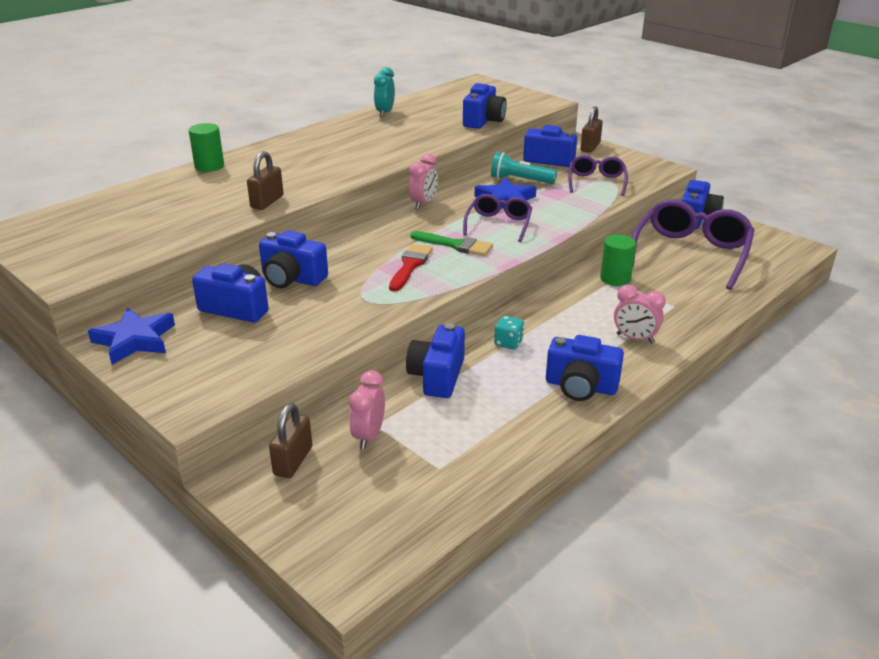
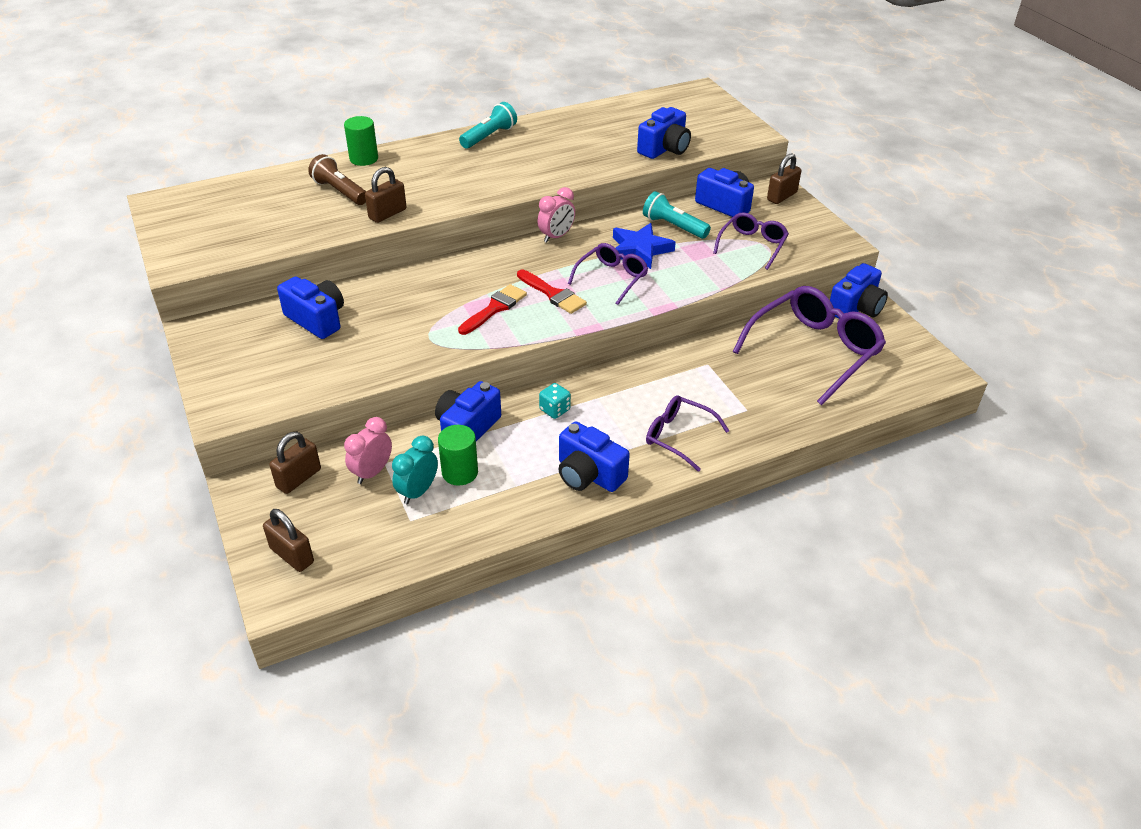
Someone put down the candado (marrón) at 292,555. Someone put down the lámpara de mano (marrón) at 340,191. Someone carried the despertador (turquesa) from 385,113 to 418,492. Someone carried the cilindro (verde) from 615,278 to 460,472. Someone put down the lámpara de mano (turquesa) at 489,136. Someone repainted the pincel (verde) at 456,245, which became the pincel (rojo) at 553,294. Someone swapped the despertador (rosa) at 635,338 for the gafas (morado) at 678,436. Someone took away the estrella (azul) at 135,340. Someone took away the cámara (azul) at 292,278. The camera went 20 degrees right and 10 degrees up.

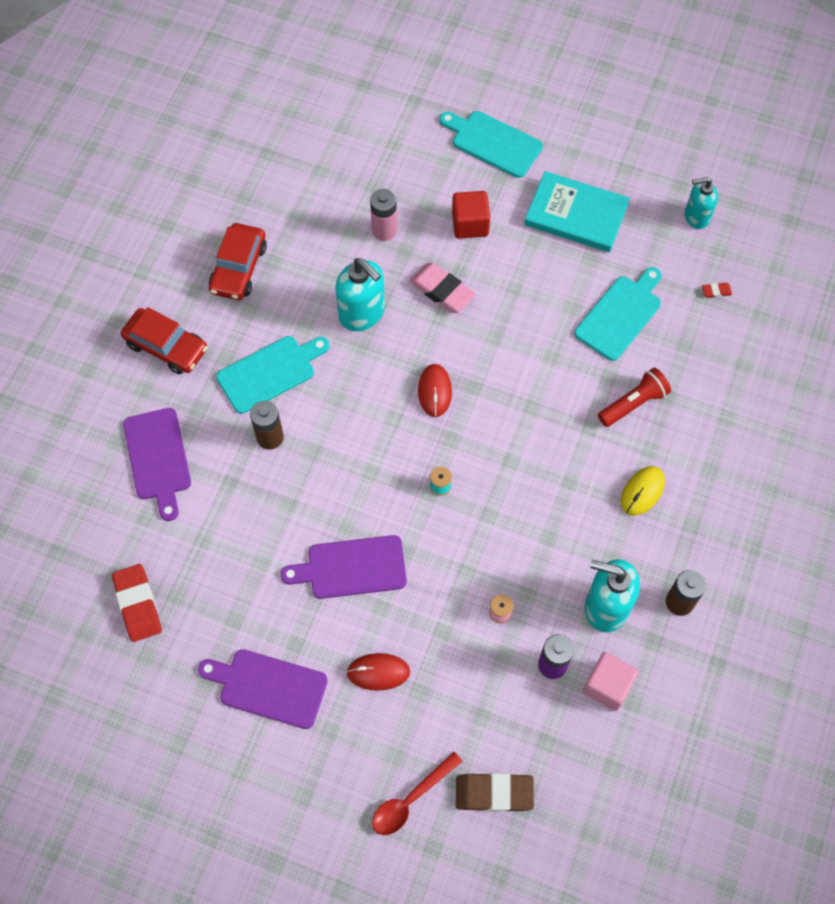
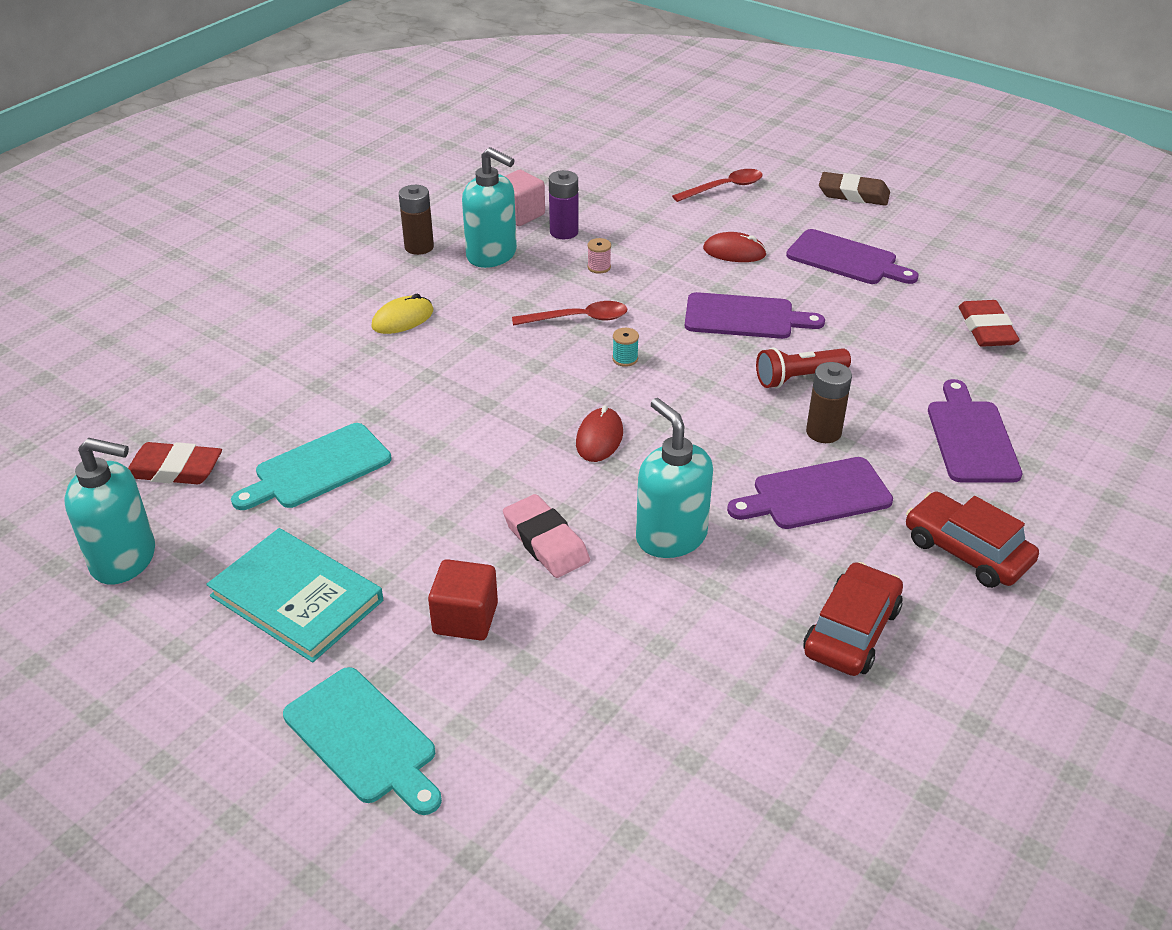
Someone scaled the dispensador de jabón (turquesa) at 696,216 by 1.53. Someone scaled the goma de borrar (rojo) at 716,291 by 2.23. Someone put down the cuchara (rojo) at 578,319. Someone repainted the tabla de cortar (turquesa) at 270,372, which became the tabla de cortar (morado) at 815,495. Someone carried the lámpara de mano (rojo) from 634,403 to 798,378. Someone carried the goma de borrar (marrón) from 494,793 to 853,194. Someone took away the pila (rosa) at 384,230. The camera went 165 degrees left and 25 degrees down.

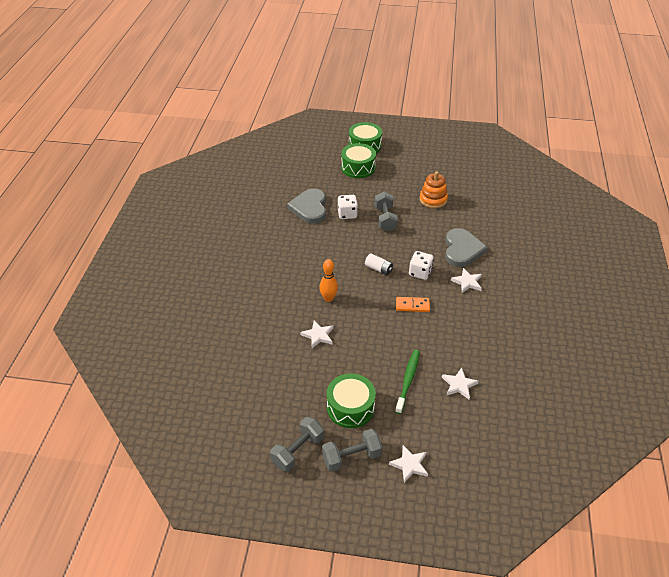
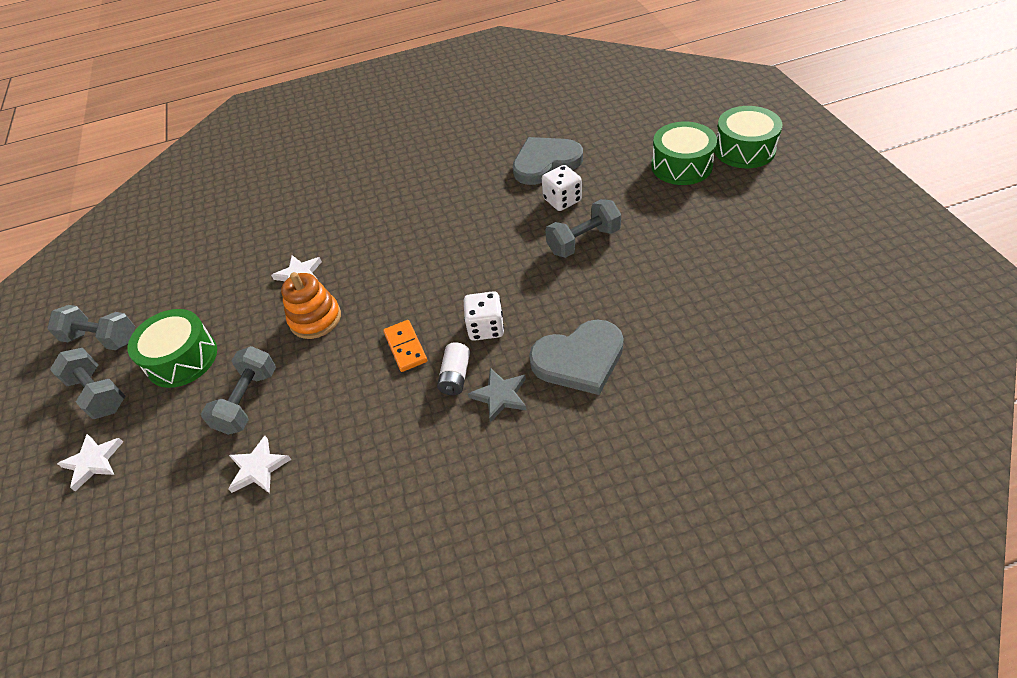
Someone swapped the cepillo de dientes (verde) at 408,380 for the mancuerna (gris) at 248,401. Someone carried the juguete apilable (naranja) from 433,199 to 315,319. Someone carried the pila (blanco) from 378,269 to 455,376. Someone repainted the estrella (blanco) at 467,282, which became the estrella (gris) at 500,395. Someone took away the bolo (naranja) at 328,298. The camera went 70 degrees right and 5 degrees up.

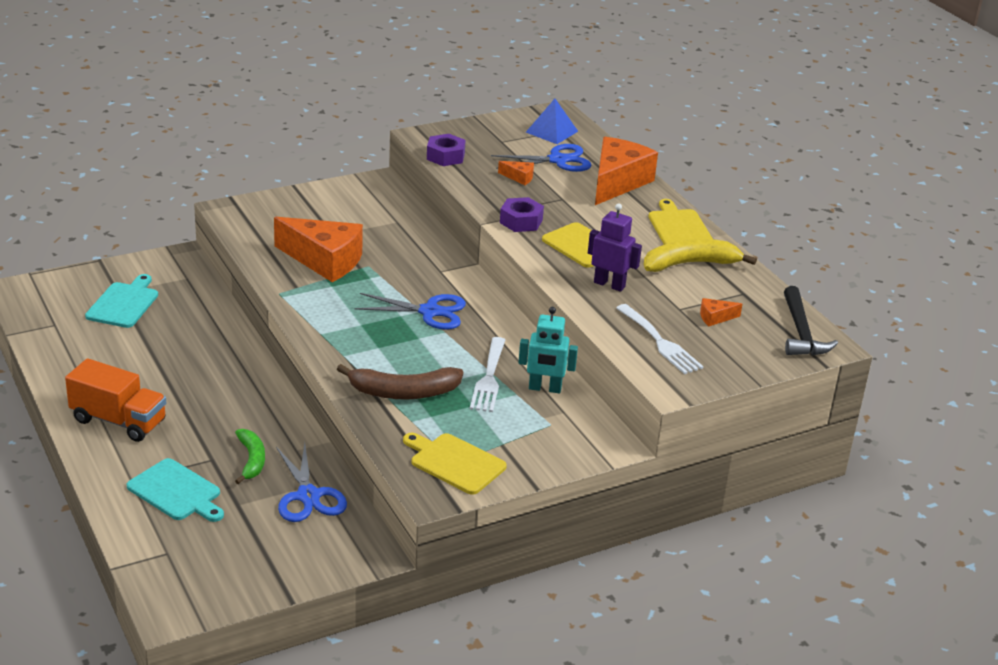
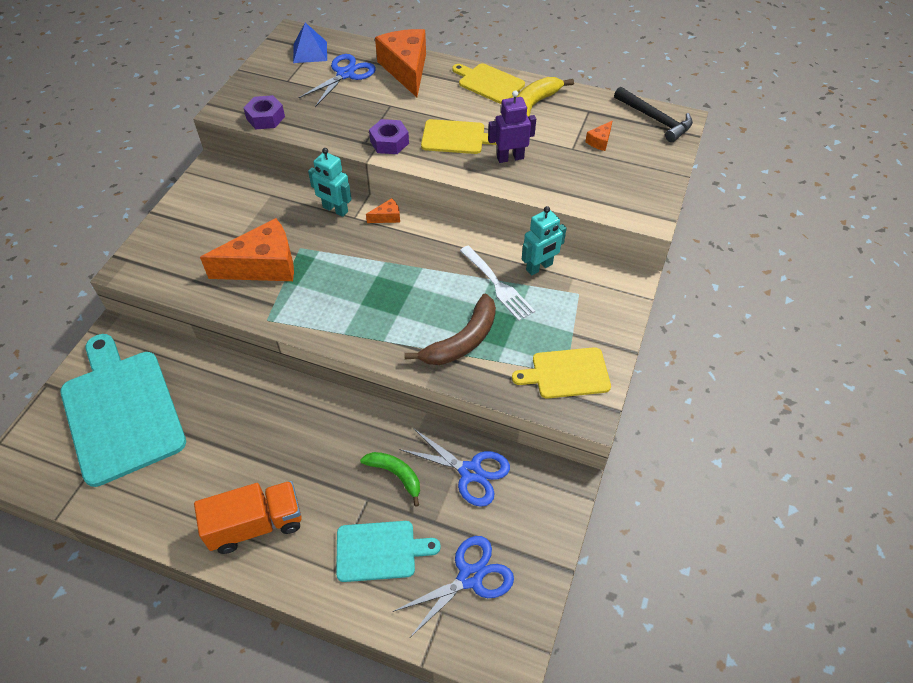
Someone scaled the tabla de cortar (turquesa) at 123,304 by 1.90. Someone put down the robot (turquesa) at 335,210. Someone carried the queso (naranja) from 519,177 to 387,217. Someone carried the tijeras (azul) from 429,312 to 470,577. Someone took away the tenedor (blanco) at 660,342. The camera went 40 degrees left and 20 degrees up.

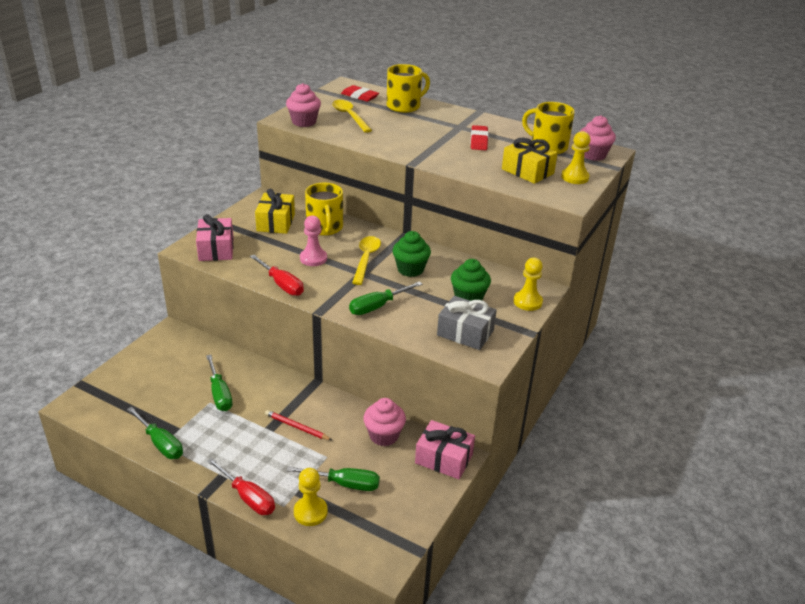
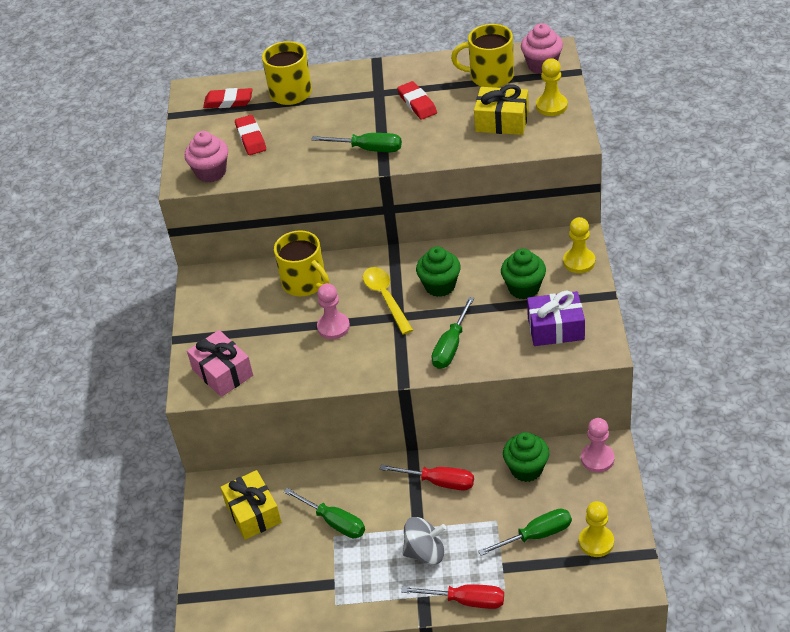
Someone carried the regalo (amarillo) from 276,222 to 253,513. Someone swapped the cuchara (amarillo) at 350,116 for the goma de borrar (rojo) at 251,138. Someone carried the destornillador (verde) from 161,444 to 369,149. Someone carried the destornillador (rojo) from 282,285 to 440,482. Someone put down the peonza (gris) at 425,552. Someone repainted the magdalena (rosa) at 384,435, which became the magdalena (verde) at 526,469. Someone repainted the regalo (gris) at 465,333, which became the regalo (morado) at 556,328. Someone carried the peón (amarillo) from 310,512 to 596,542. Someone swapped the regalo (rosa) at 444,458 for the peón (rosa) at 597,459. Someone took away the lápiz (rojo) at 297,427. The camera went 25 degrees left and 10 degrees up.

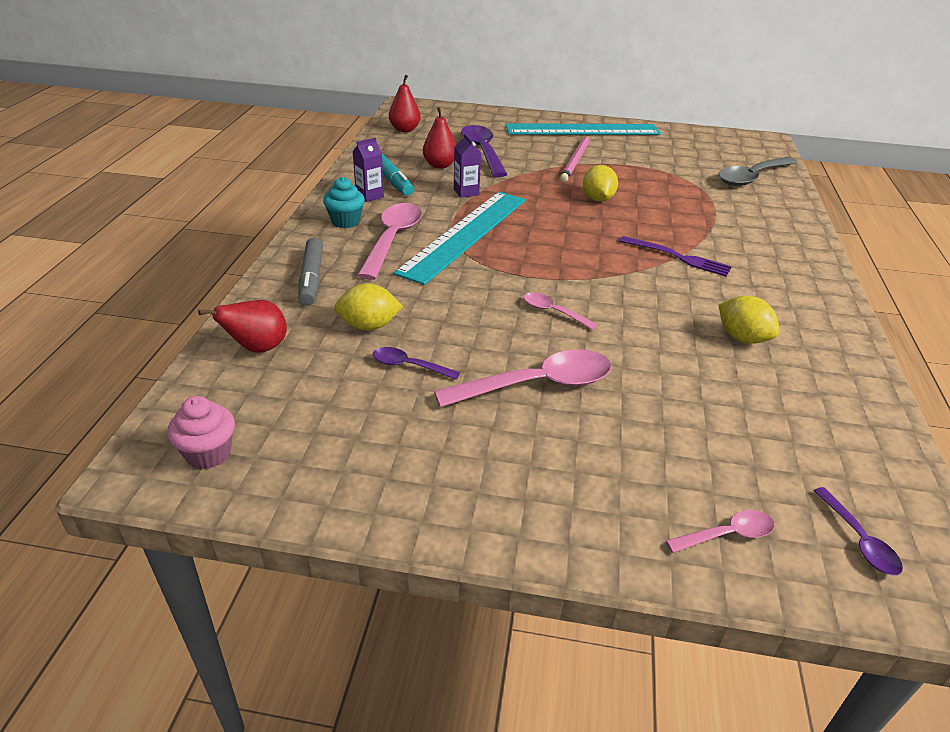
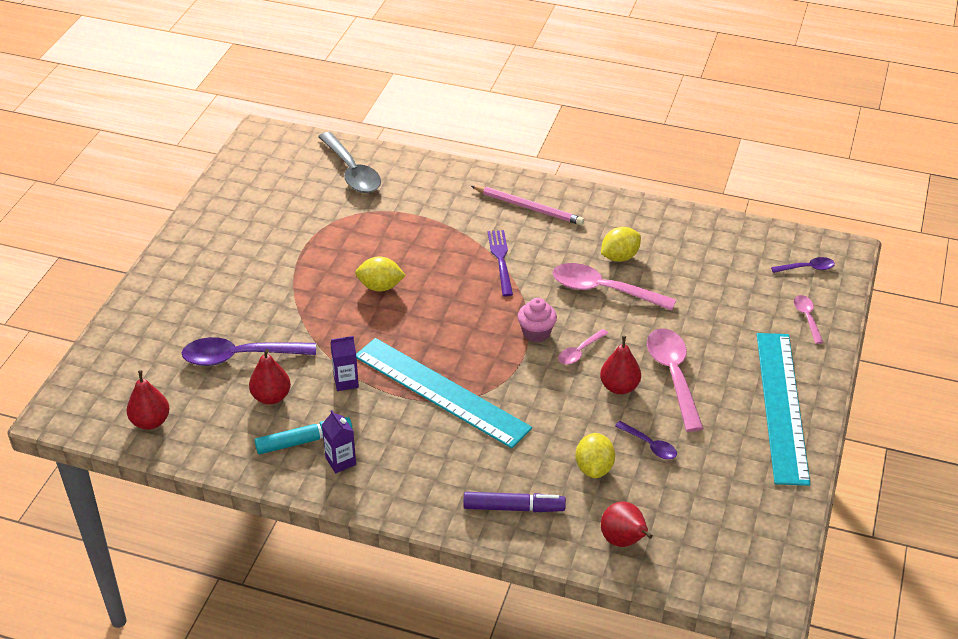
Someone repainted the rotulador (gris) at 311,278, which became the rotulador (morado) at 513,508. Someone carried the lápiz (rosa) from 576,160 to 529,207. Someone rotated the tenedor (morado) at 679,257 by 45 degrees counterclockwise. Someone carried the magdalena (rosa) from 208,453 to 536,333. Someone carried the cuchara (rosa) from 392,239 to 603,290. Someone put down the pera (rojo) at 619,387. Someone rotated the cuchara (morado) at 409,366 by 75 degrees counterclockwise. Someone carried the regla (turquesa) from 582,130 to 782,406. Someone took away the magdalena (turquesa) at 345,221. The camera went 80 degrees left and 5 degrees up.

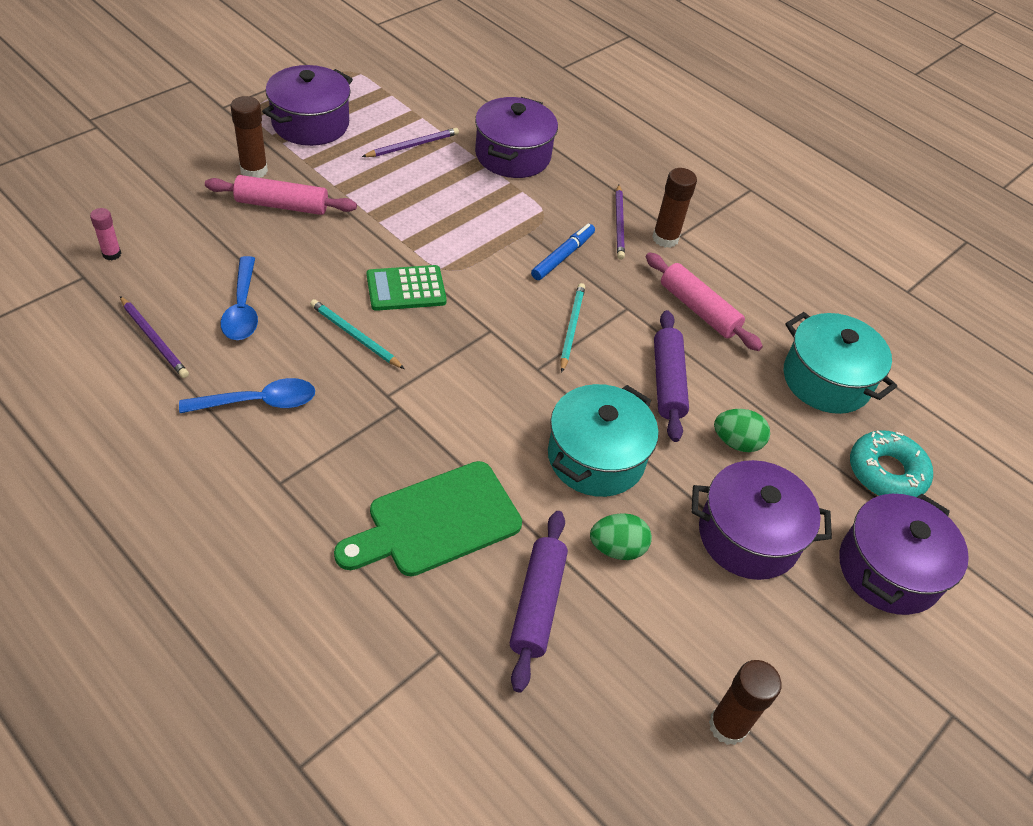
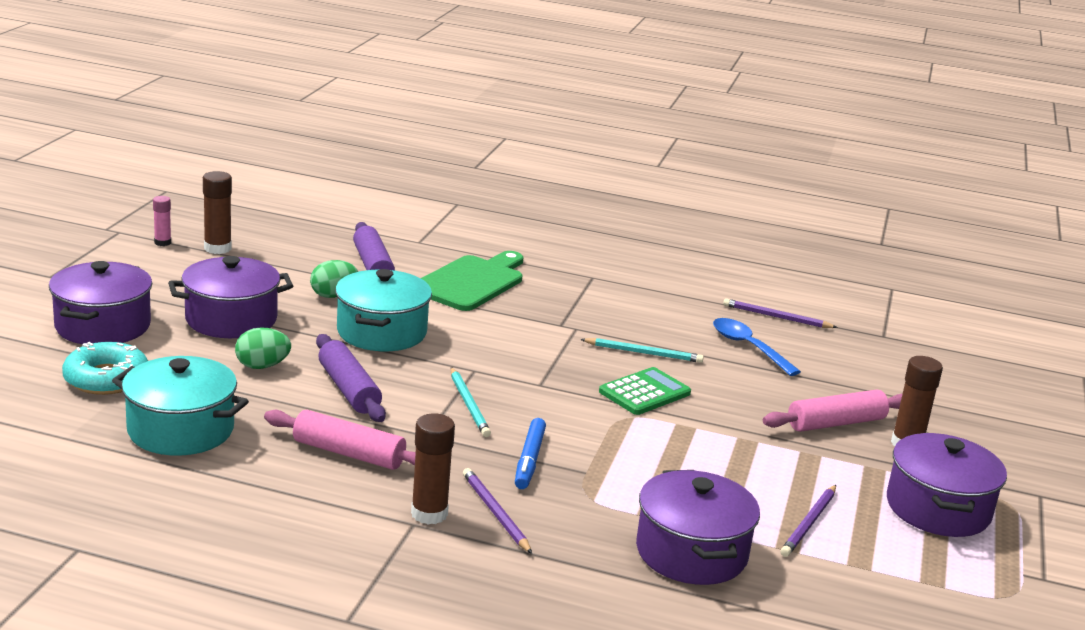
Someone carried the barra de pegamento (rosa) from 112,254 to 162,242. Someone took away the cuchara (azul) at 258,402. The camera went 155 degrees right and 25 degrees down.

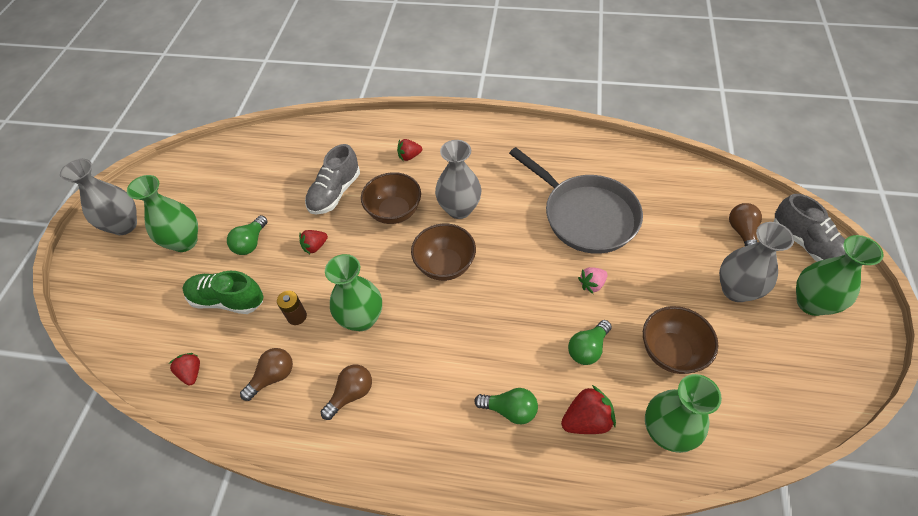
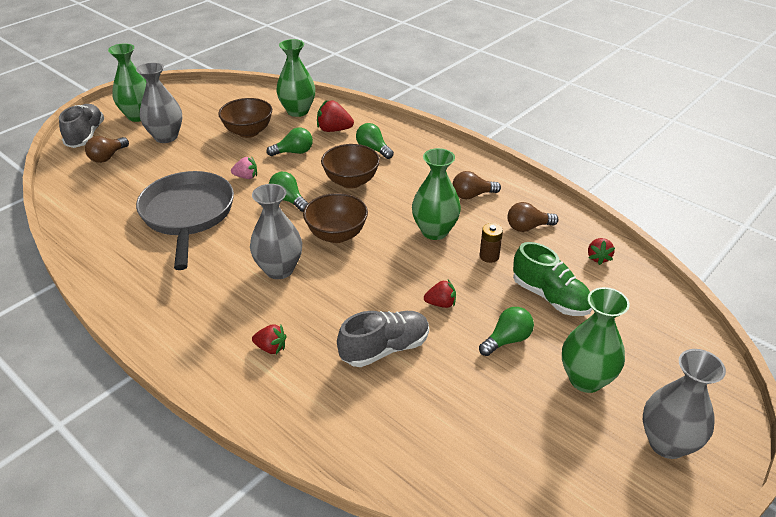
Someone put down the bombilla (verde) at 288,200. Someone carried the cuenco (marrón) from 394,212 to 351,181. The camera went 150 degrees left and 15 degrees down.

